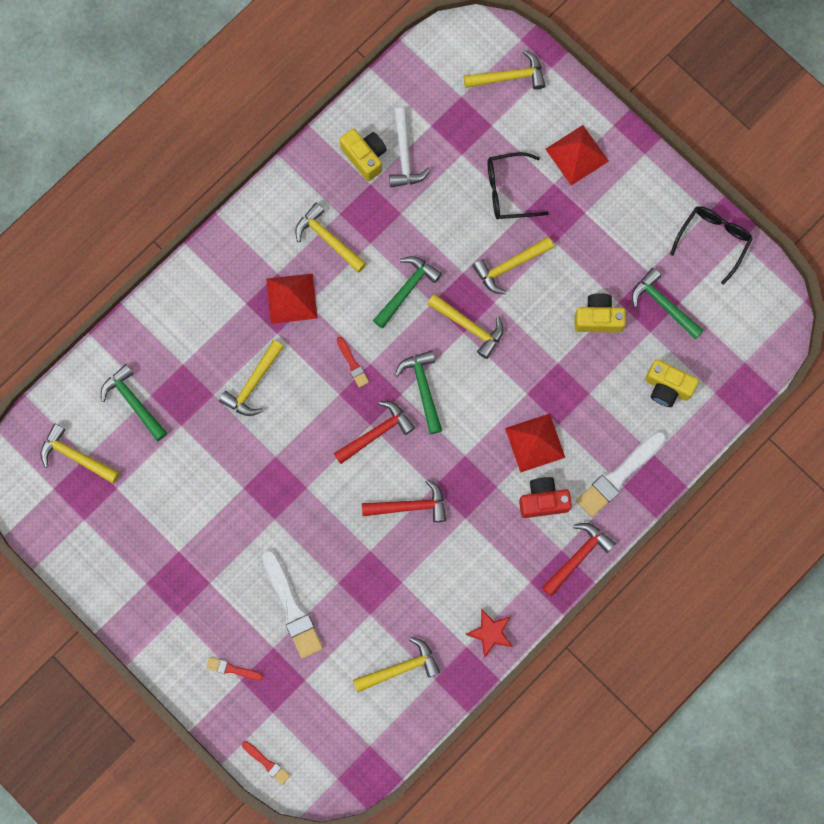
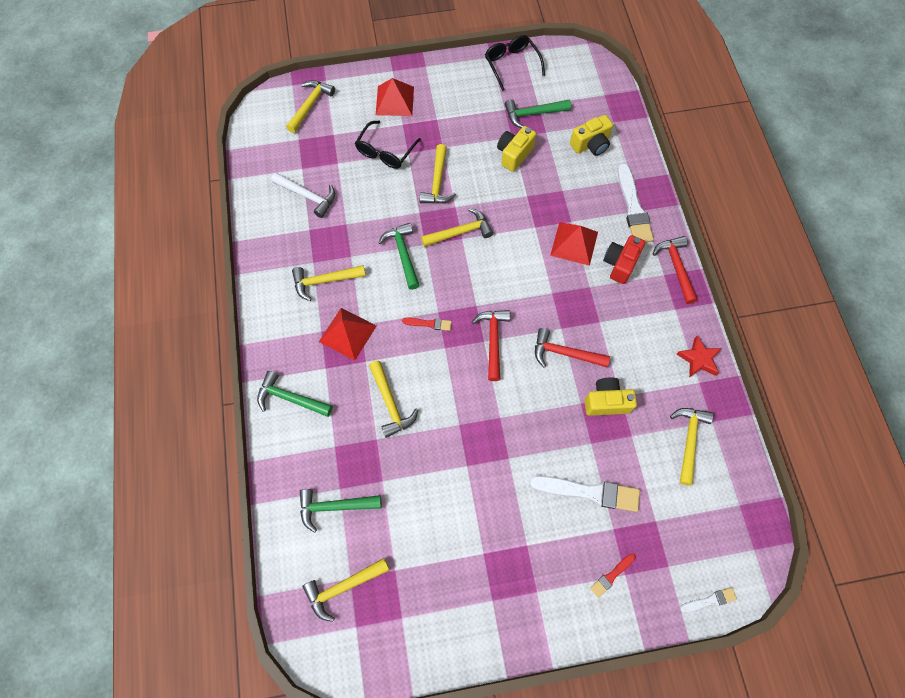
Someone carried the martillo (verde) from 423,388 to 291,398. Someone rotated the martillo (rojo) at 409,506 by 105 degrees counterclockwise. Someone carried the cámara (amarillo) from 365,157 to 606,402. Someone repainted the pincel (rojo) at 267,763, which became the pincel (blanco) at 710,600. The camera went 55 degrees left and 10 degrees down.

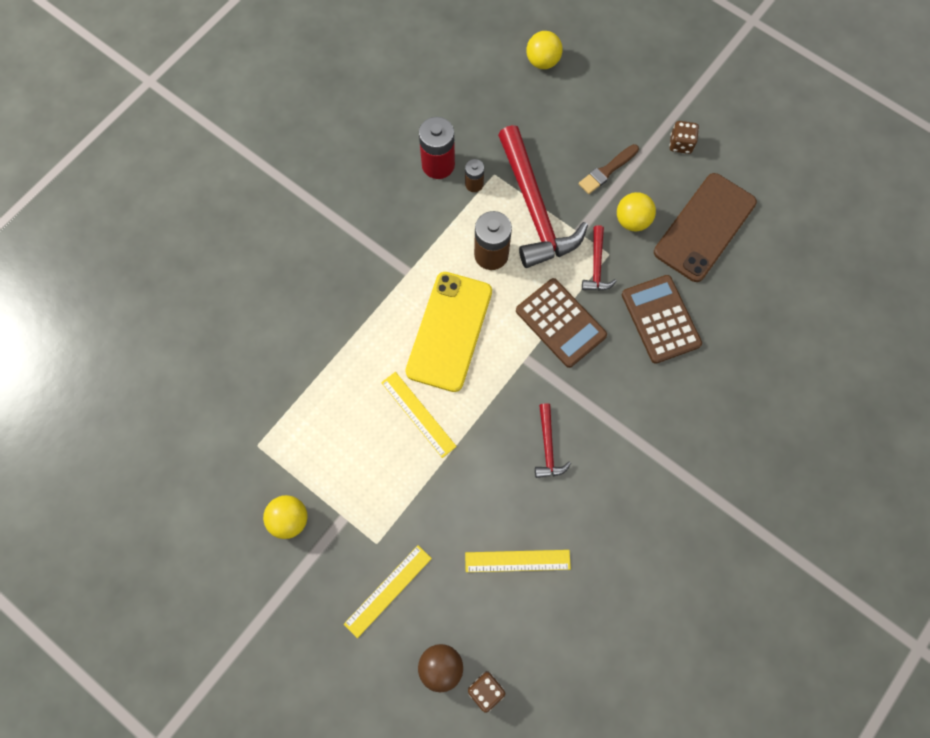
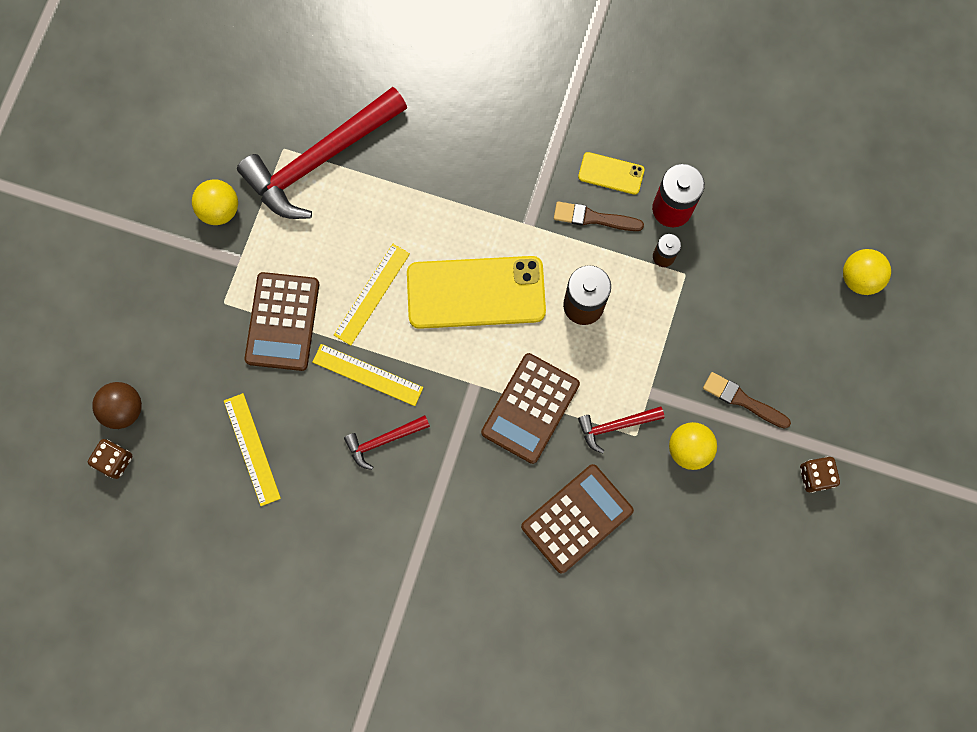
Someone carried the martillo (rojo) from 534,208 to 320,160. Someone put down the calculadora (marrón) at 282,321. Someone carried the regla (amarillo) from 388,590 to 367,374. Someone put down the pincel (marrón) at 593,218. Someone put down the móvil (amarillo) at 611,173. Someone took away the móvil (marrón) at 704,227. The camera went 70 degrees right and 5 degrees up.

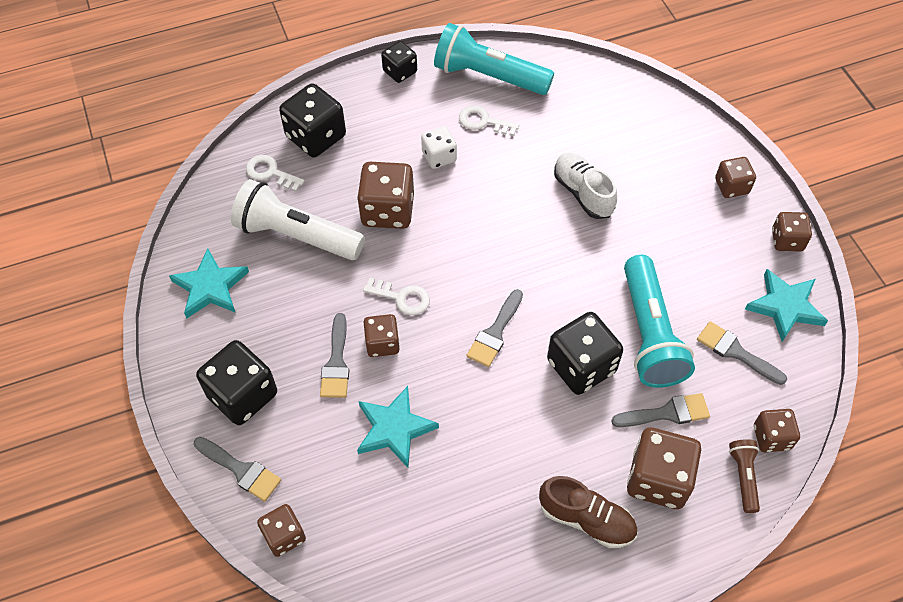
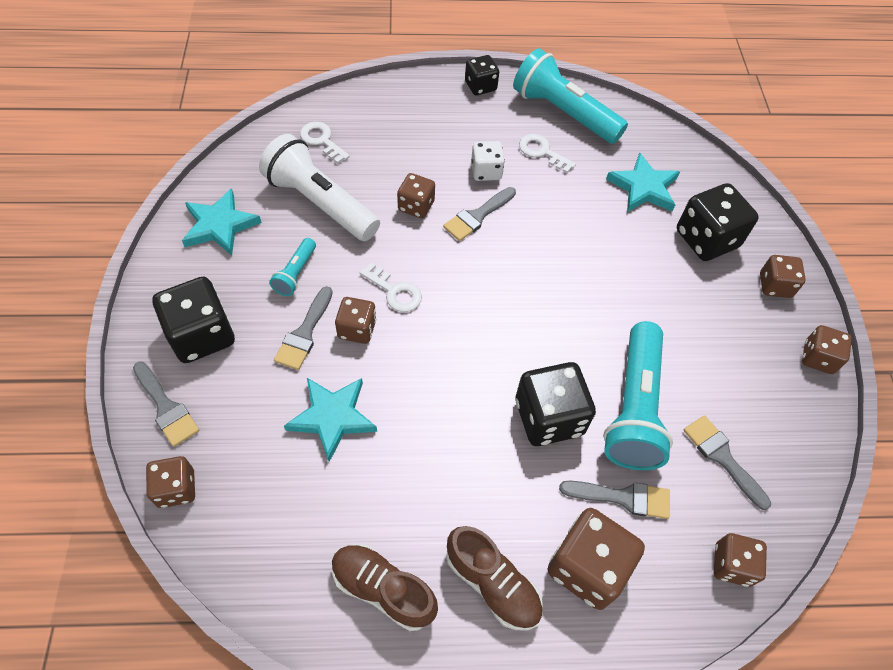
Someone put down the lámpara de mano (turquesa) at 295,273. Someone put down the zapato (marrón) at 383,589. Someone scaled the dado (marrón) at 387,210 by 0.59. Someone carried the pincel (gris) from 495,332 to 477,216. Someone carried the estrella (turquesa) from 785,307 to 643,187. Someone carried the dado (negro) from 316,136 to 706,239. Someone took away the zapato (blanco) at 583,193. Someone took away the lámpara de mano (marrón) at 743,477. The camera went 15 degrees right and 0 degrees up.

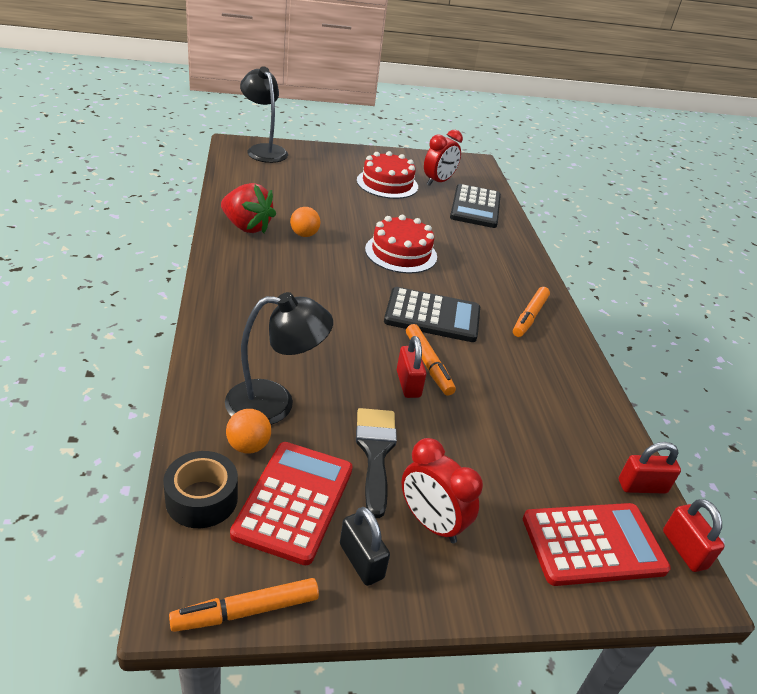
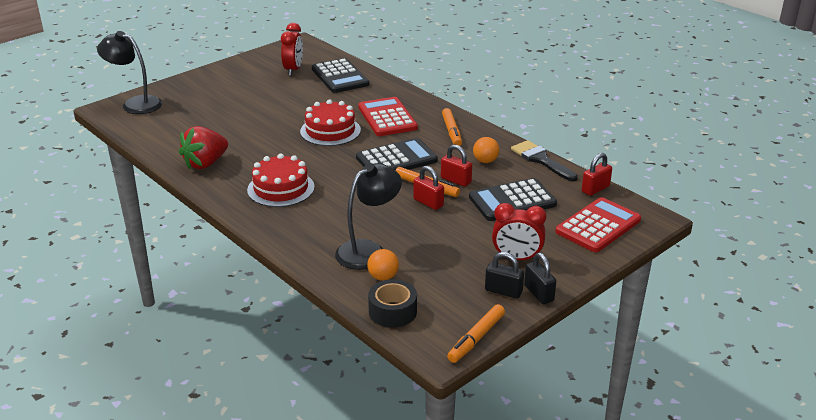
Someone rotated the fresa (rojo) at 247,227 by 135 degrees clockwise. Someone carried the tarta (rojo) from 387,183 to 281,188. Someone carried the calculadora (rojo) from 294,501 to 387,118. Someone carried the candado (rojo) from 684,549 to 456,180. Someone put down the calculadora (negro) at 512,201. Someone carried the pelota (naranja) from 304,235 to 485,161. Someone carried the pincel (negro) from 375,452 to 541,160. Someone put down the candado (negro) at 538,293. The camera went 30 degrees left and 5 degrees down.

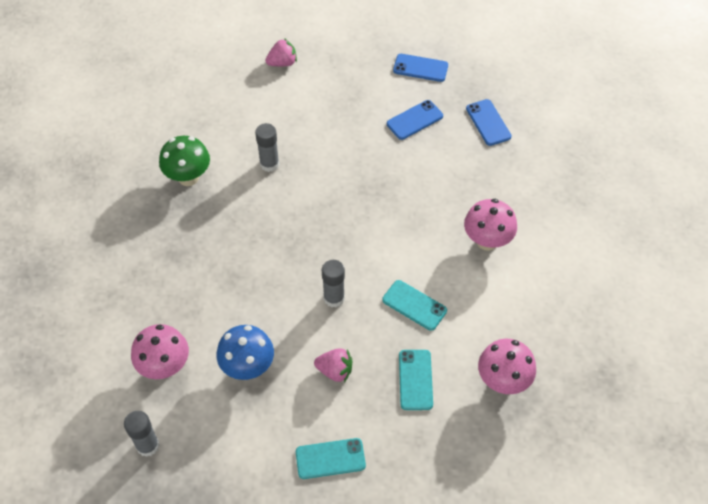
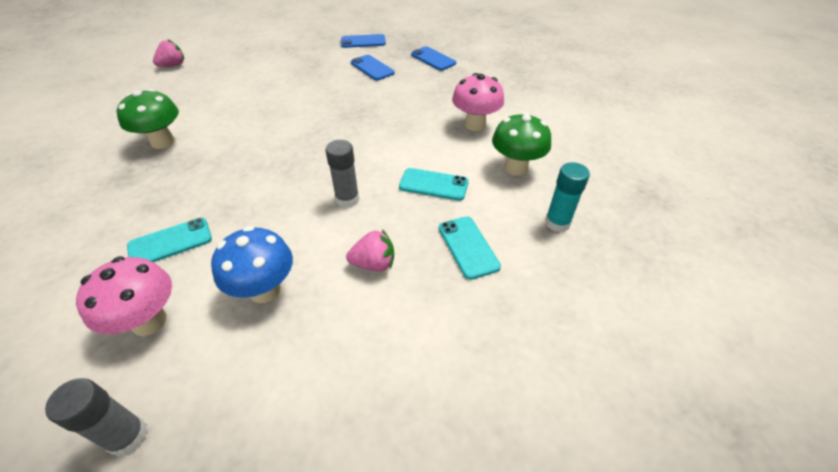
Someone carried the móvil (turquesa) from 330,458 to 170,242. Someone carried the fresa (rosa) from 282,63 to 173,65. Someone rotated the móvil (azul) at 414,120 by 75 degrees counterclockwise. Someone put down the seta (verde) at 516,168. Someone swapped the seta (rosa) at 503,381 for the barra de pegamento (turquesa) at 557,223. Someone took away the barra de pegamento (gris) at 269,164. The camera went 20 degrees left and 10 degrees down.

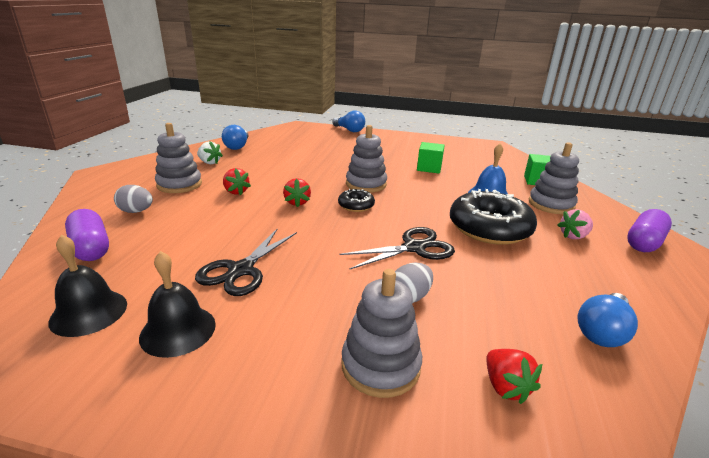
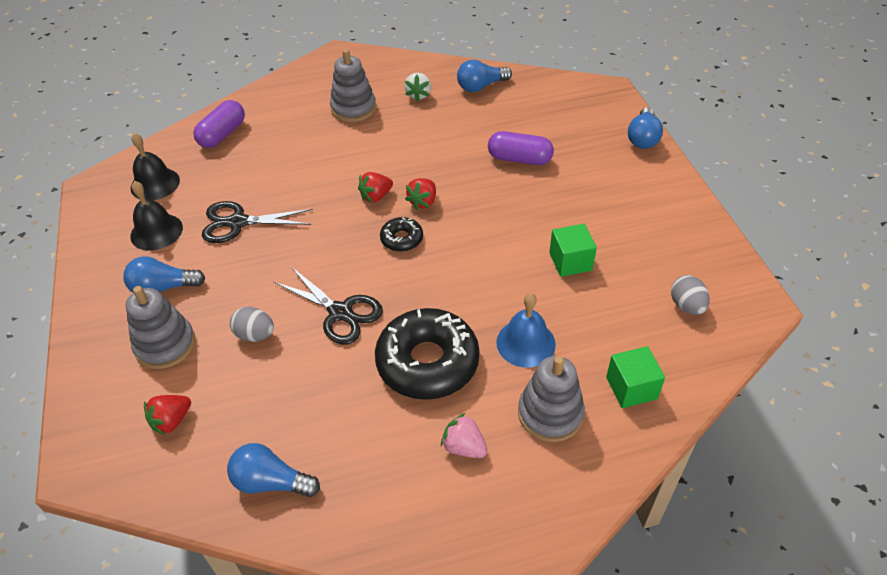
Someone put down the bombilla (azul) at 163,288. Someone carried the fresa (rojo) from 236,192 to 423,202. Someone carried the cápsula (morado) from 644,242 to 519,159. Someone carried the huevo (gris) from 136,211 to 686,306. Someone took away the juguete apilable (gris) at 366,184. The camera went 65 degrees right and 20 degrees up.

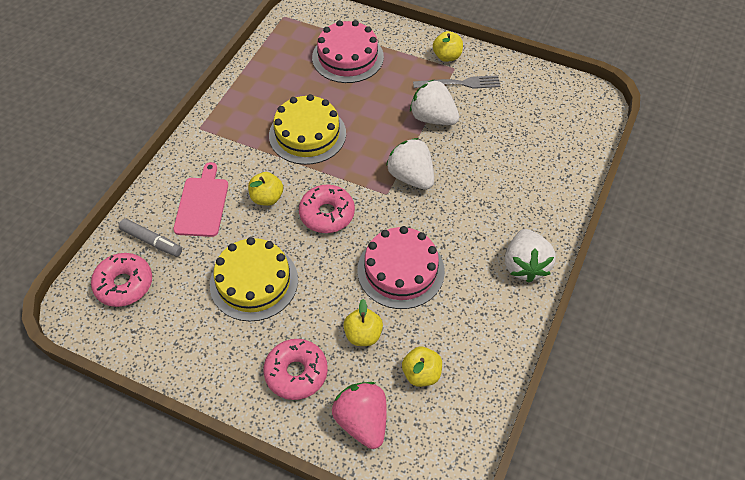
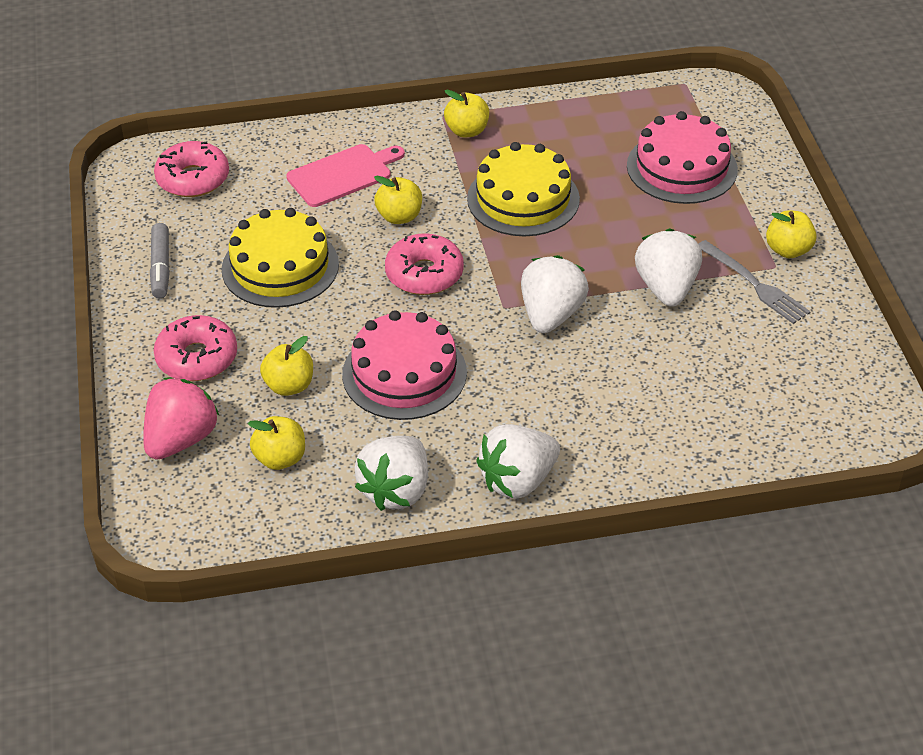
Someone carried the rotulador (gris) from 152,241 to 160,267. Someone put down the fresa (blanco) at 396,490. Someone put down the manzana (amarillo) at 467,131. The camera went 55 degrees right and 10 degrees down.

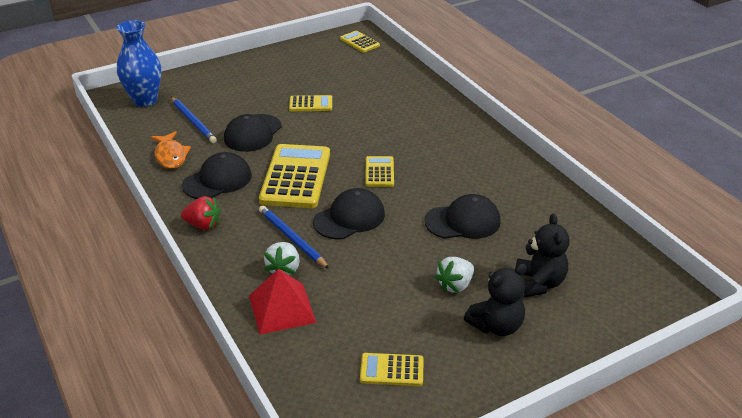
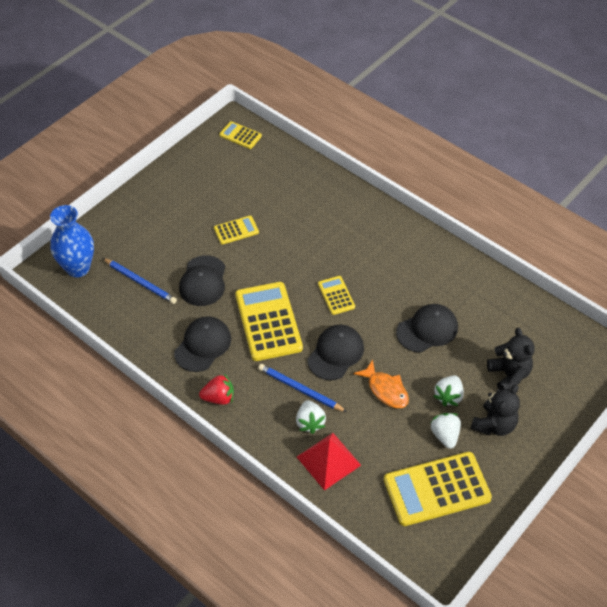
Someone carried the pez (naranja) from 170,156 to 385,390. Someone scaled the calculadora (amarillo) at 392,370 by 1.99. Someone put down the fresa (blanco) at 445,435. The camera went 20 degrees left and 15 degrees up.

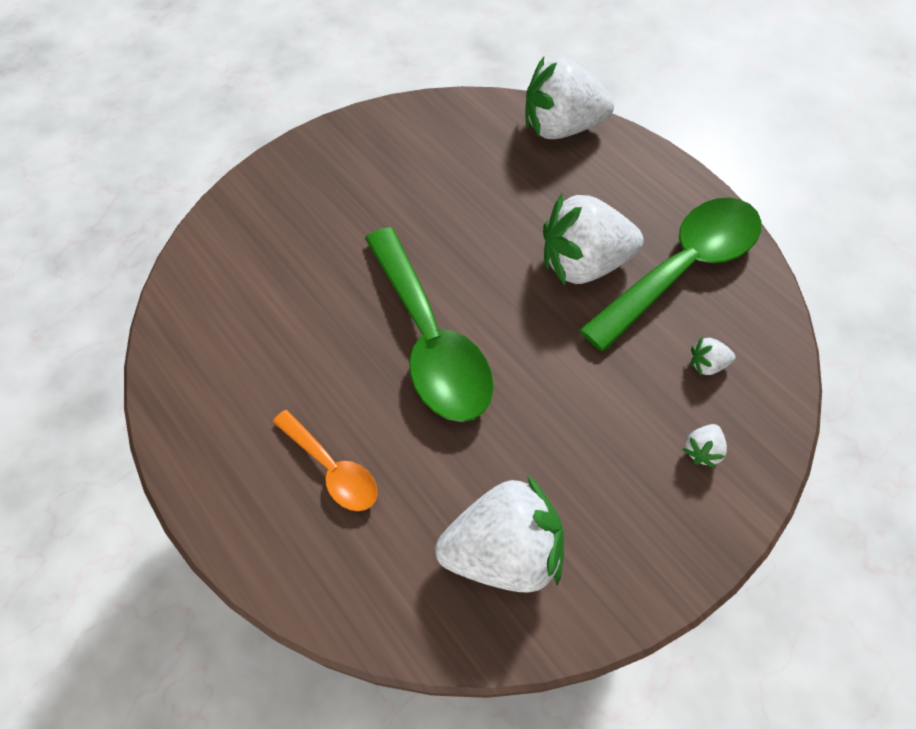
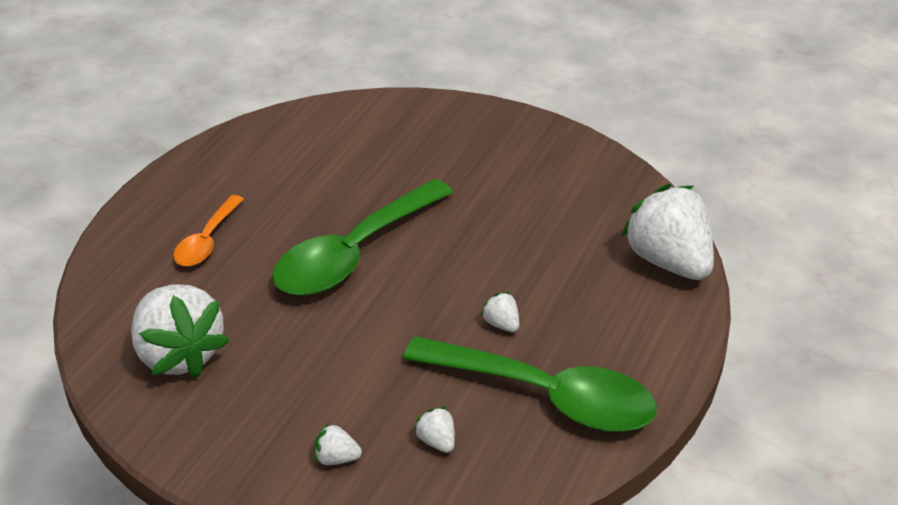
Someone scaled the fresa (blanco) at 583,264 by 0.41. The camera went 65 degrees right and 20 degrees down.

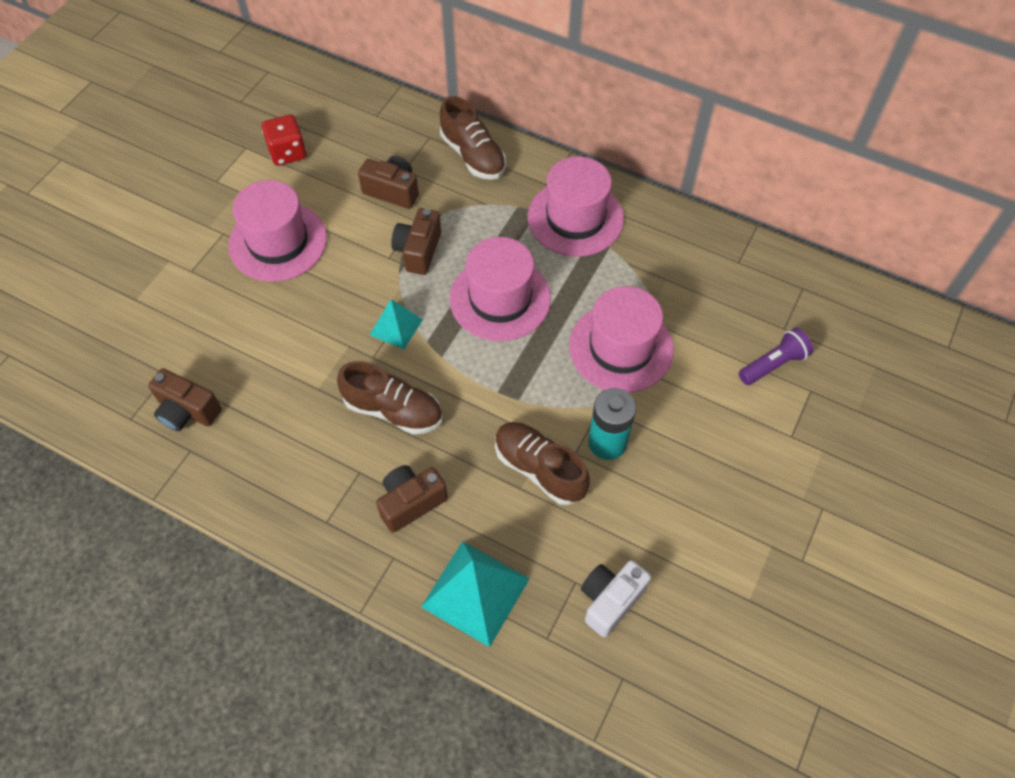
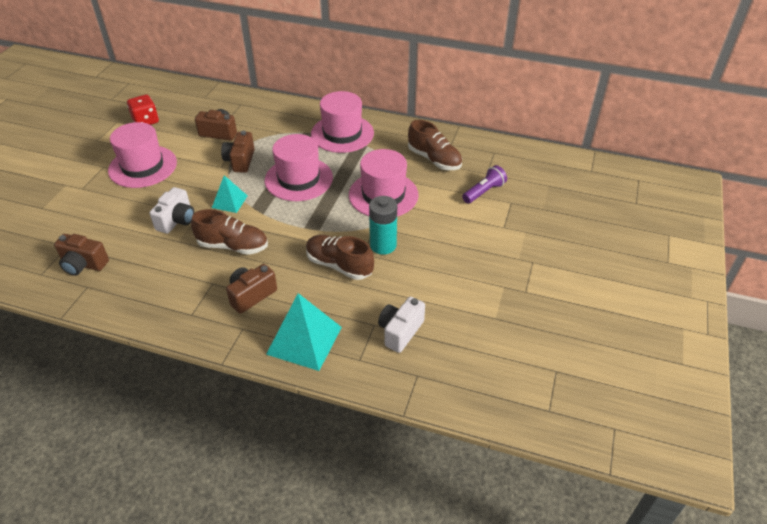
Someone put down the cámara (blanco) at 176,220. Someone carried the zapato (marrón) from 473,156 to 434,159. The camera went 10 degrees left and 15 degrees down.

